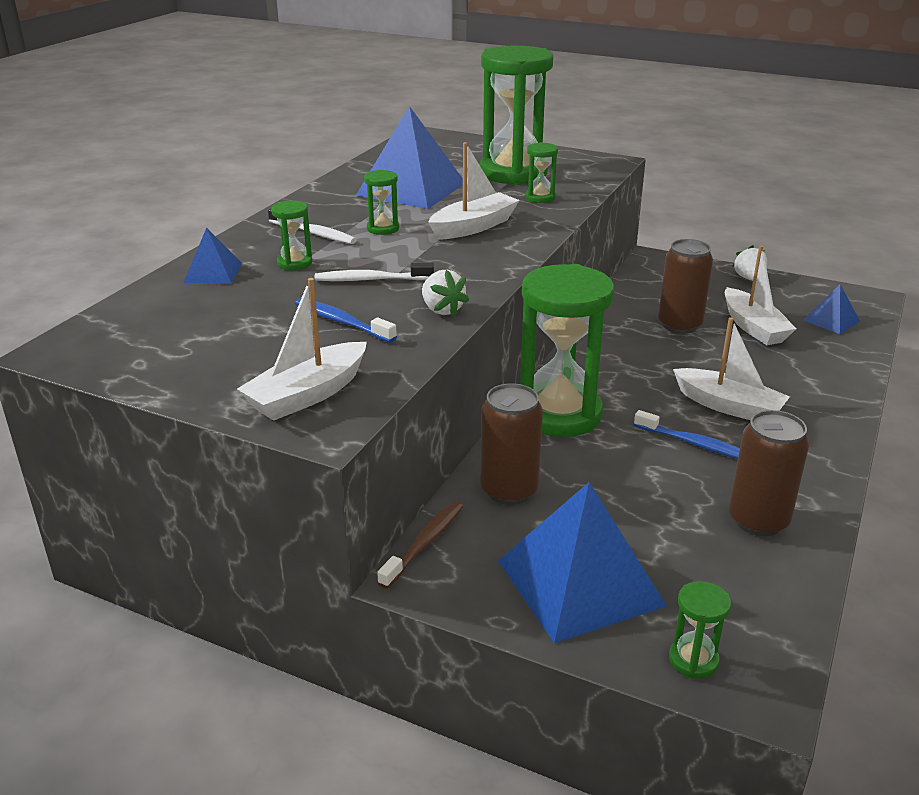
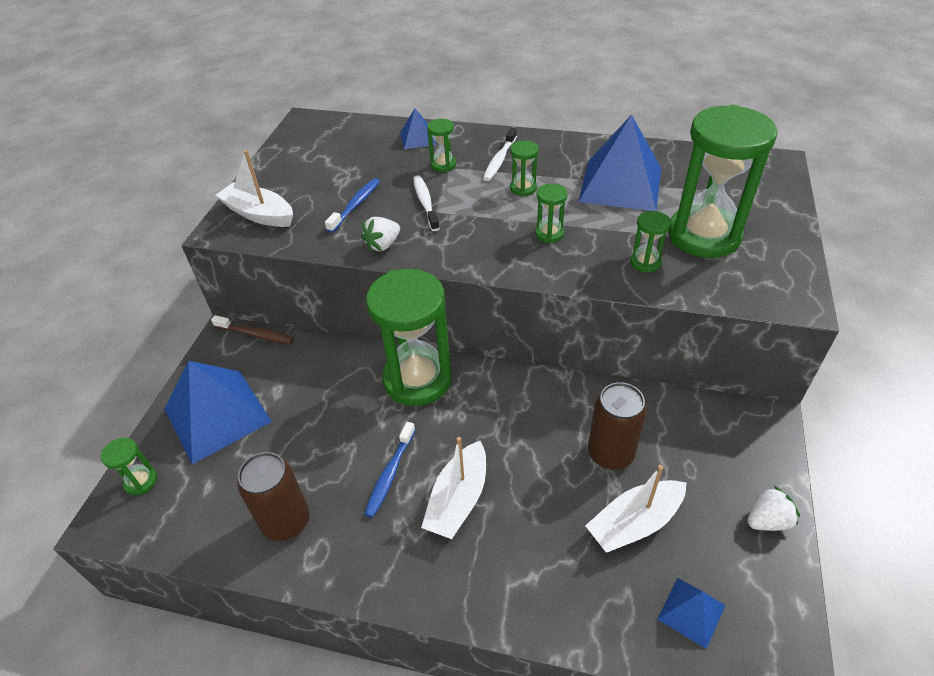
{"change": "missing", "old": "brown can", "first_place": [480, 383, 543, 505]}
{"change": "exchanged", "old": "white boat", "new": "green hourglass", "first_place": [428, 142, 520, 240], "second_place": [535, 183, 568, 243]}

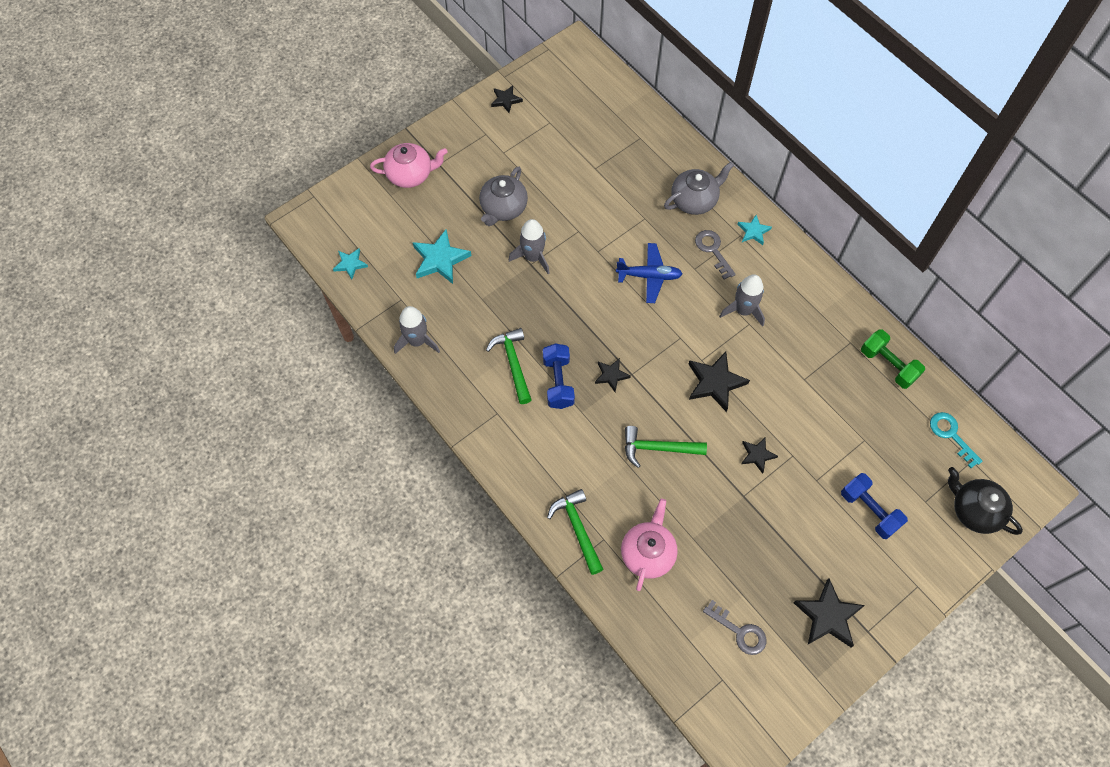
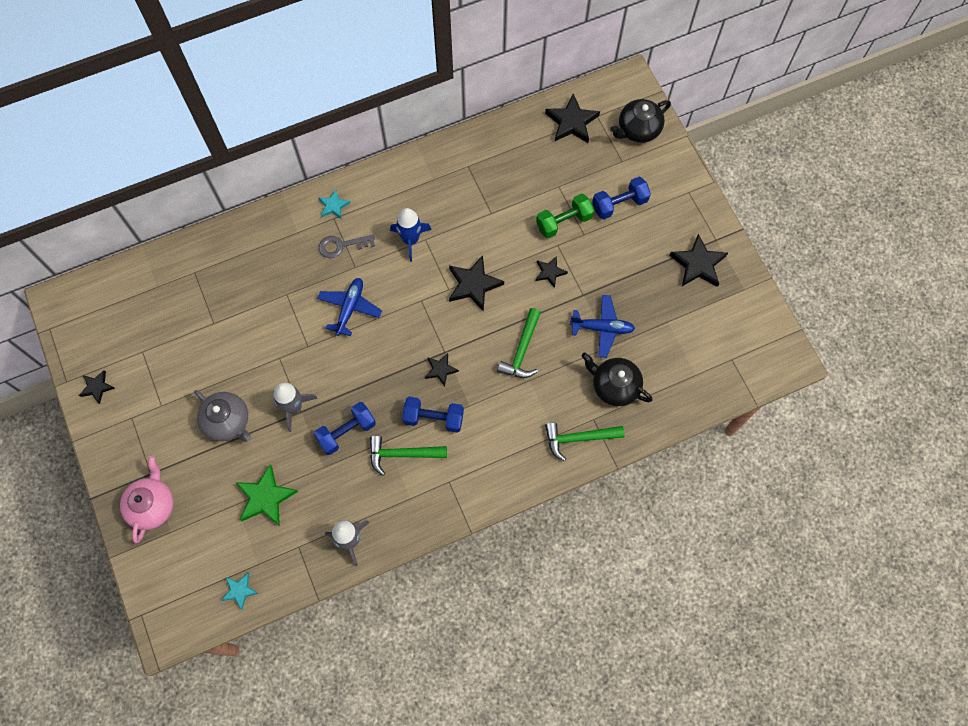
{"change": "missing", "old": "grey teapot", "first_place": [664, 162, 734, 215]}
{"change": "missing", "old": "grey key", "first_place": [703, 600, 766, 655]}
{"change": "appeared", "new": "blue dumbbell", "second_place": [313, 402, 376, 455]}
{"change": "appeared", "new": "blue plane", "second_place": [570, 295, 635, 358]}
{"change": "relocated", "old": "green dumbbell", "first_place": [861, 329, 925, 389], "second_place": [536, 193, 594, 239]}
{"change": "exchanged", "old": "turquoise key", "new": "black star", "first_place": [930, 412, 982, 468], "second_place": [545, 93, 600, 143]}
{"change": "colour", "old": "turquoise star", "new": "green star", "first_place": [413, 229, 471, 284], "second_place": [235, 465, 298, 526]}
{"change": "colour", "old": "pink teapot", "new": "black teapot", "first_place": [621, 499, 678, 591], "second_place": [581, 352, 653, 406]}
{"change": "colour", "old": "grey rocket", "new": "blue rocket", "first_place": [719, 274, 765, 327], "second_place": [390, 208, 432, 262]}

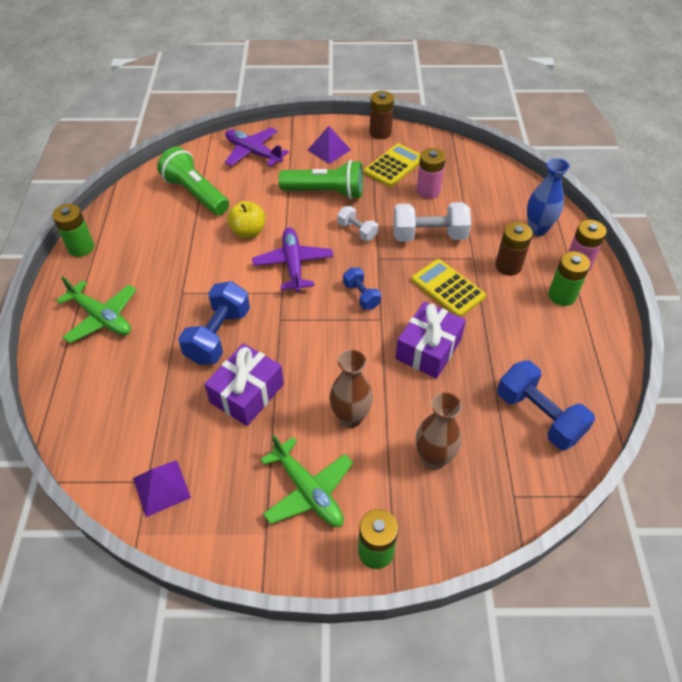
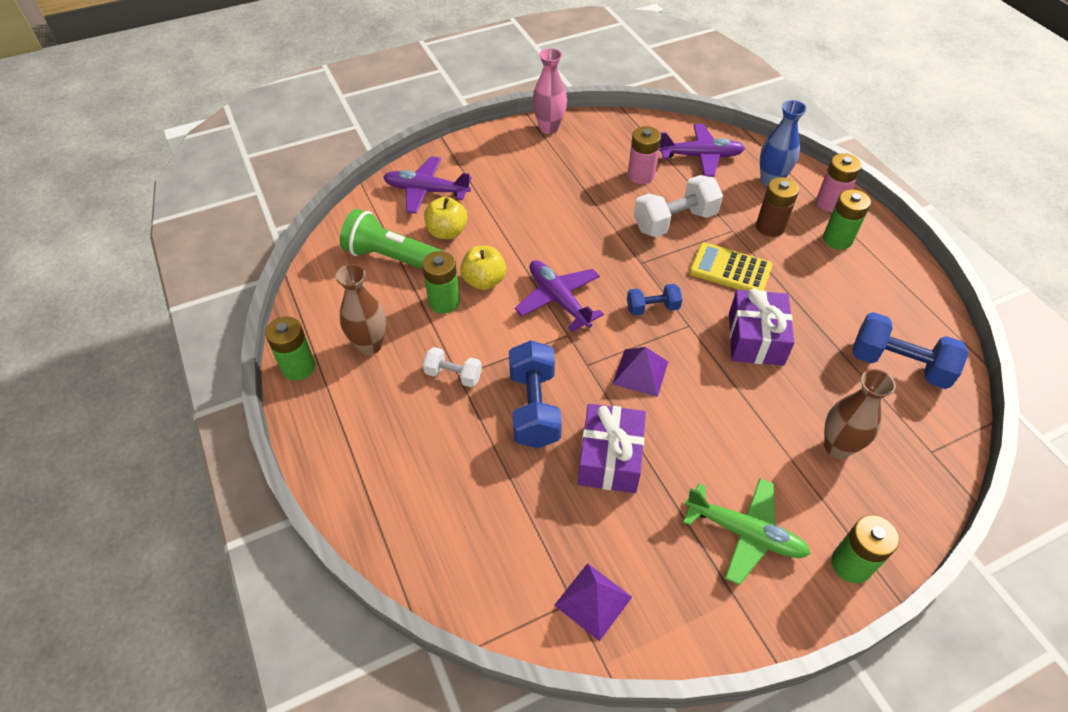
{"change": "missing", "old": "green plane", "first_place": [56, 276, 136, 343]}
{"change": "missing", "old": "green flashlight", "first_place": [278, 160, 363, 199]}
{"change": "missing", "old": "yellow calculator", "first_place": [364, 143, 420, 187]}
{"change": "appeared", "new": "green battery", "second_place": [422, 251, 460, 314]}
{"change": "appeared", "new": "yellow apple", "second_place": [424, 197, 467, 239]}
{"change": "appeared", "new": "purple plane", "second_place": [659, 124, 745, 177]}
{"change": "relocated", "old": "purple pyramid", "first_place": [308, 126, 351, 164], "second_place": [613, 347, 668, 397]}
{"change": "relocated", "old": "brown vase", "first_place": [329, 350, 373, 428], "second_place": [335, 264, 386, 355]}
{"change": "relocated", "old": "white dumbbell", "first_place": [338, 206, 378, 241], "second_place": [423, 347, 482, 387]}
{"change": "exchanged", "old": "brown battery", "new": "pink vase", "first_place": [369, 91, 394, 139], "second_place": [532, 48, 567, 134]}
{"change": "spun", "old": "blue dumbbell", "first_place": [343, 267, 381, 310], "second_place": [627, 284, 682, 316], "degrees": -45}

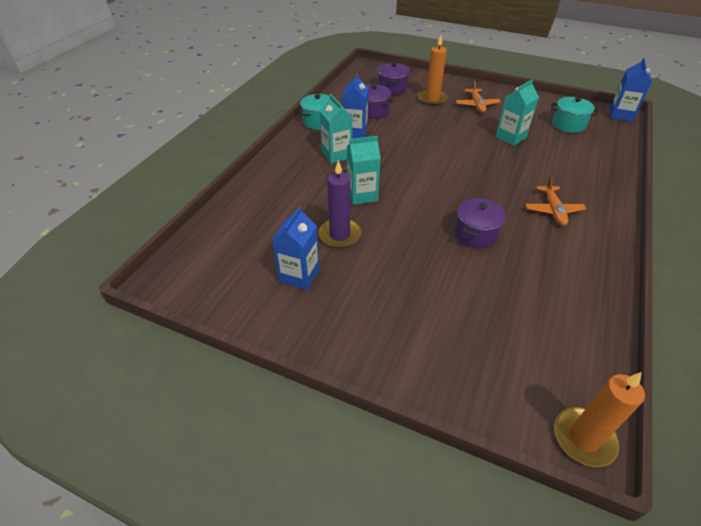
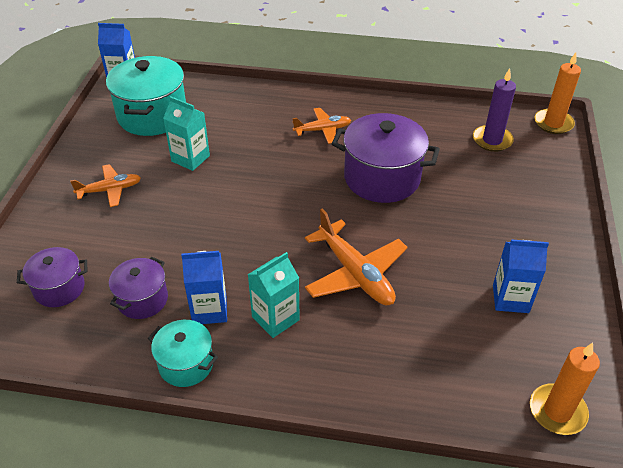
{"change": "relocated", "old": "purple candle", "first_place": [319, 160, 361, 248], "second_place": [473, 68, 516, 152]}
{"change": "relocated", "old": "orange candle", "first_place": [418, 35, 448, 106], "second_place": [530, 343, 600, 435]}
{"change": "exchanged", "old": "turquoise carton", "new": "orange plane", "first_place": [347, 136, 381, 205], "second_place": [305, 208, 408, 305]}
{"change": "size", "old": "purple pot", "first_place": [455, 198, 505, 248], "second_place": [332, 113, 440, 203], "factor": 1.78}
{"change": "size", "old": "turquoise pot", "first_place": [551, 97, 598, 133], "second_place": [106, 56, 186, 136], "factor": 1.78}

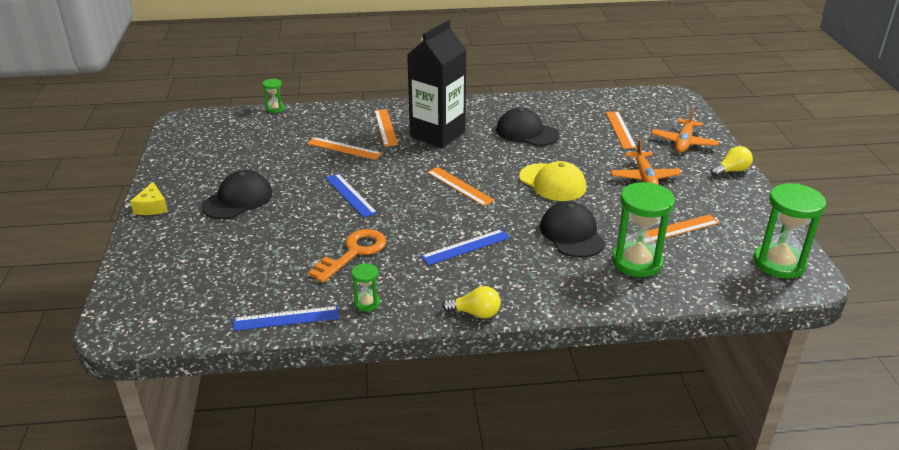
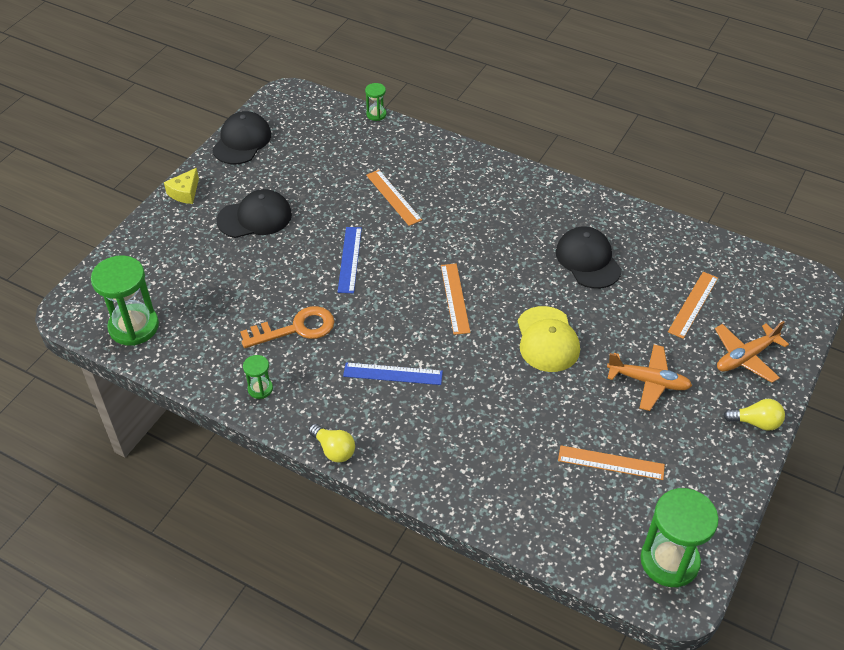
{"change": "missing", "old": "blue ruler", "first_place": [233, 306, 340, 331]}
{"change": "missing", "old": "orange ruler", "first_place": [374, 109, 398, 146]}
{"change": "missing", "old": "black carton", "first_place": [407, 20, 467, 148]}
{"change": "relocated", "old": "black cap", "first_place": [540, 201, 605, 258], "second_place": [212, 111, 271, 165]}
{"change": "relocated", "old": "green hourglass", "first_place": [612, 182, 675, 277], "second_place": [91, 255, 159, 346]}
{"change": "spun", "old": "orange plane", "first_place": [611, 139, 682, 185], "second_place": [607, 345, 692, 411], "degrees": -105}

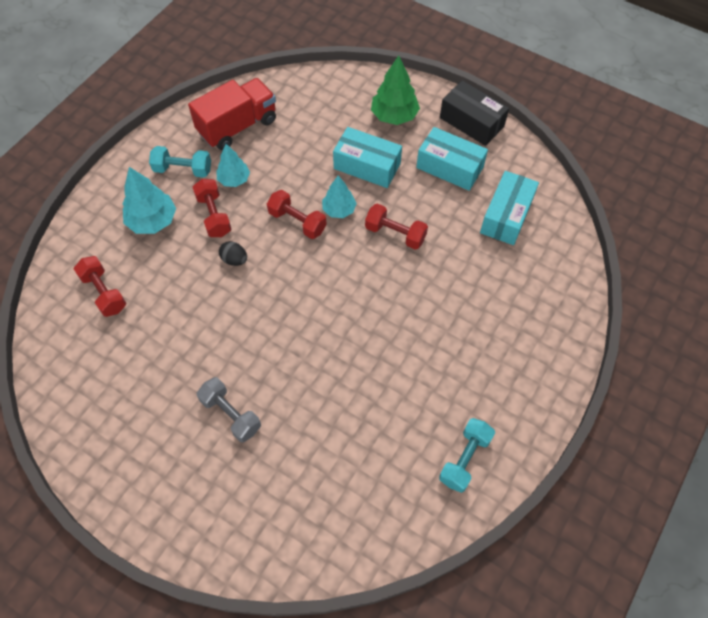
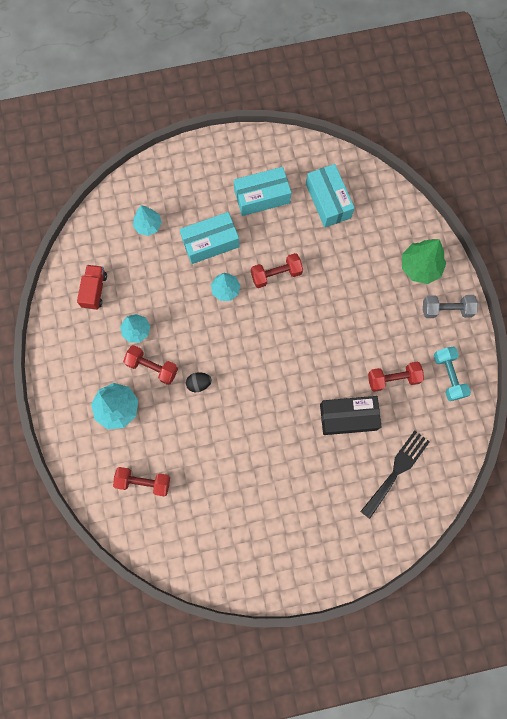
{"change": "missing", "old": "turquoise dumbbell", "first_place": [149, 146, 211, 178]}
{"change": "appeared", "new": "turquoise tree", "second_place": [133, 205, 162, 236]}
{"change": "appeared", "new": "black fork", "second_place": [360, 431, 430, 519]}
{"change": "relocated", "old": "grey dumbbell", "first_place": [197, 377, 261, 442], "second_place": [423, 295, 478, 318]}
{"change": "relocated", "old": "red dumbbell", "first_place": [267, 190, 327, 239], "second_place": [368, 362, 424, 392]}
{"change": "relocated", "old": "green tree", "first_place": [371, 56, 420, 125], "second_place": [402, 239, 446, 284]}
{"change": "relocated", "old": "black box", "first_place": [440, 80, 509, 146], "second_place": [320, 396, 381, 435]}
{"change": "size", "old": "red truck", "first_place": [188, 78, 276, 150], "second_place": [77, 265, 107, 310], "factor": 0.59}

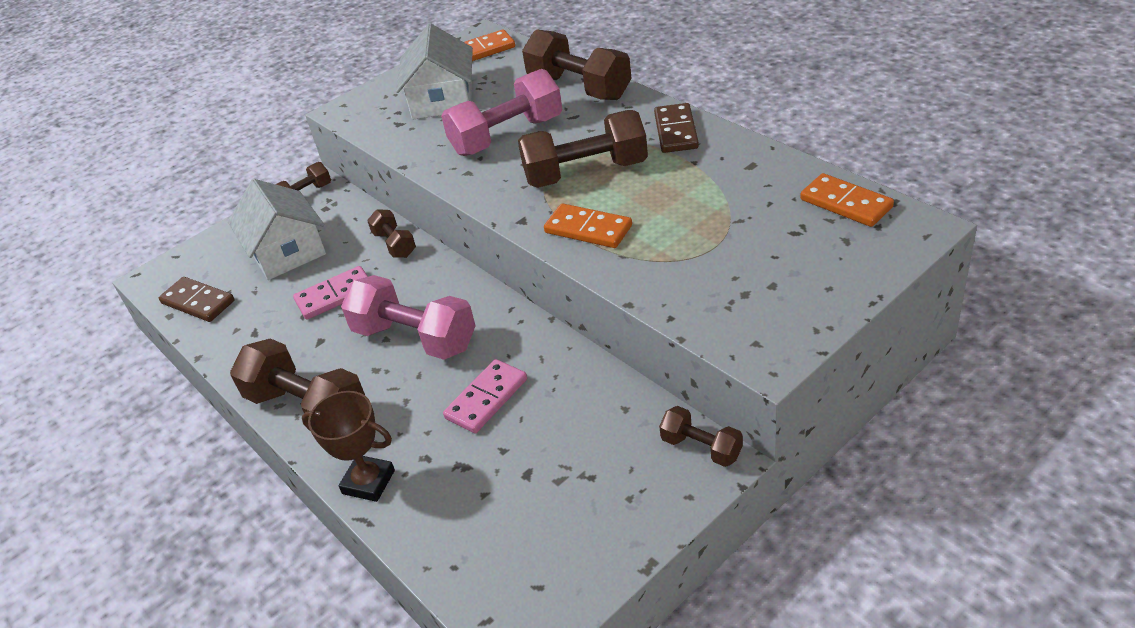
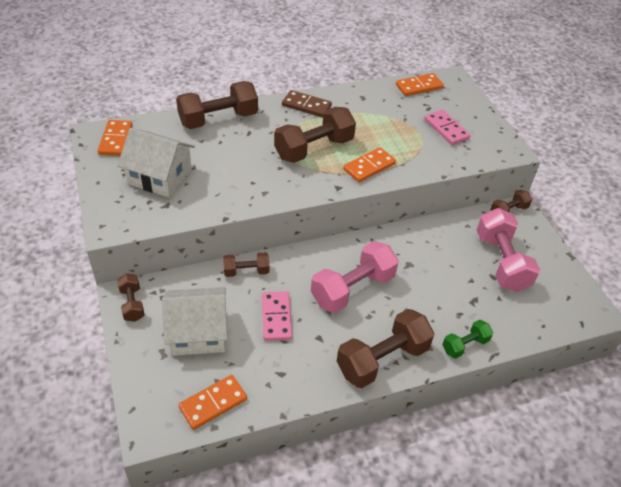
{"change": "relocated", "old": "pink dumbbell", "first_place": [441, 69, 562, 156], "second_place": [477, 208, 540, 292]}
{"change": "relocated", "old": "pink domino", "first_place": [443, 359, 527, 433], "second_place": [424, 110, 471, 145]}
{"change": "exchanged", "old": "brown trophy", "new": "green dumbbell", "first_place": [302, 391, 395, 502], "second_place": [442, 320, 493, 359]}
{"change": "colour", "old": "brown domino", "new": "orange domino", "first_place": [159, 277, 235, 322], "second_place": [178, 375, 247, 430]}
{"change": "spun", "old": "brown dumbbell", "first_place": [518, 110, 648, 188], "second_place": [274, 107, 356, 163], "degrees": 45}

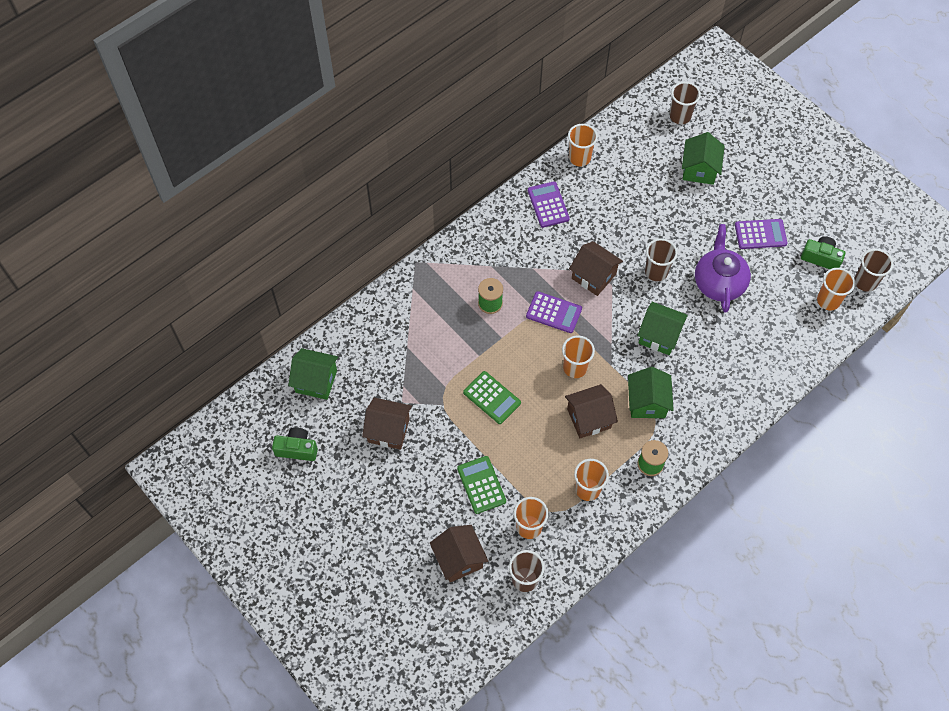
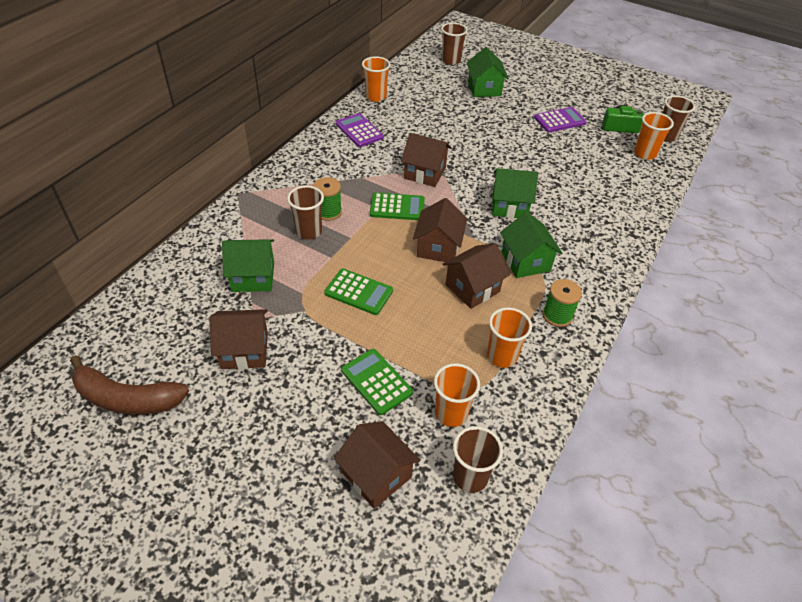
{"change": "missing", "old": "purple teapot", "first_place": [695, 224, 751, 313]}
{"change": "relocated", "old": "green house", "first_place": [288, 348, 338, 400], "second_place": [222, 239, 274, 292]}
{"change": "relocated", "old": "brown cup", "first_place": [645, 238, 678, 281], "second_place": [287, 186, 324, 240]}
{"change": "exchanged", "old": "green camera", "new": "brown banana", "first_place": [272, 427, 318, 461], "second_place": [70, 355, 189, 414]}
{"change": "exchanged", "old": "orange cup", "new": "brown house", "first_place": [562, 335, 595, 378], "second_place": [413, 198, 467, 262]}
{"change": "colour", "old": "purple calculator", "new": "green calculator", "first_place": [526, 291, 582, 333], "second_place": [370, 192, 425, 220]}

